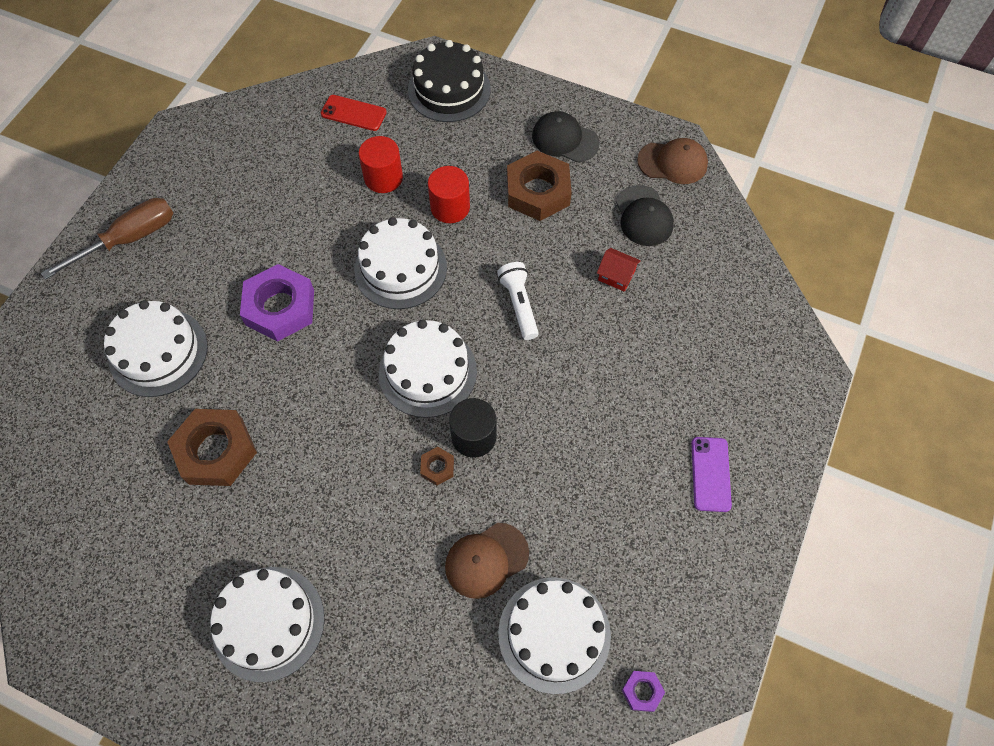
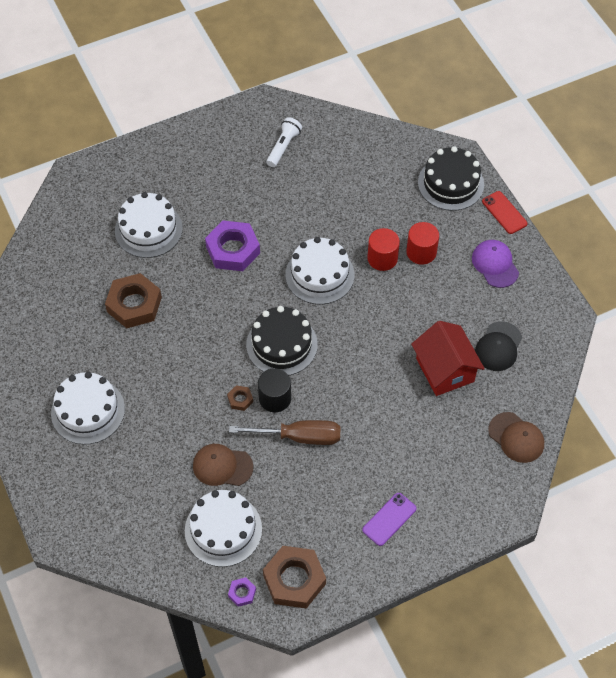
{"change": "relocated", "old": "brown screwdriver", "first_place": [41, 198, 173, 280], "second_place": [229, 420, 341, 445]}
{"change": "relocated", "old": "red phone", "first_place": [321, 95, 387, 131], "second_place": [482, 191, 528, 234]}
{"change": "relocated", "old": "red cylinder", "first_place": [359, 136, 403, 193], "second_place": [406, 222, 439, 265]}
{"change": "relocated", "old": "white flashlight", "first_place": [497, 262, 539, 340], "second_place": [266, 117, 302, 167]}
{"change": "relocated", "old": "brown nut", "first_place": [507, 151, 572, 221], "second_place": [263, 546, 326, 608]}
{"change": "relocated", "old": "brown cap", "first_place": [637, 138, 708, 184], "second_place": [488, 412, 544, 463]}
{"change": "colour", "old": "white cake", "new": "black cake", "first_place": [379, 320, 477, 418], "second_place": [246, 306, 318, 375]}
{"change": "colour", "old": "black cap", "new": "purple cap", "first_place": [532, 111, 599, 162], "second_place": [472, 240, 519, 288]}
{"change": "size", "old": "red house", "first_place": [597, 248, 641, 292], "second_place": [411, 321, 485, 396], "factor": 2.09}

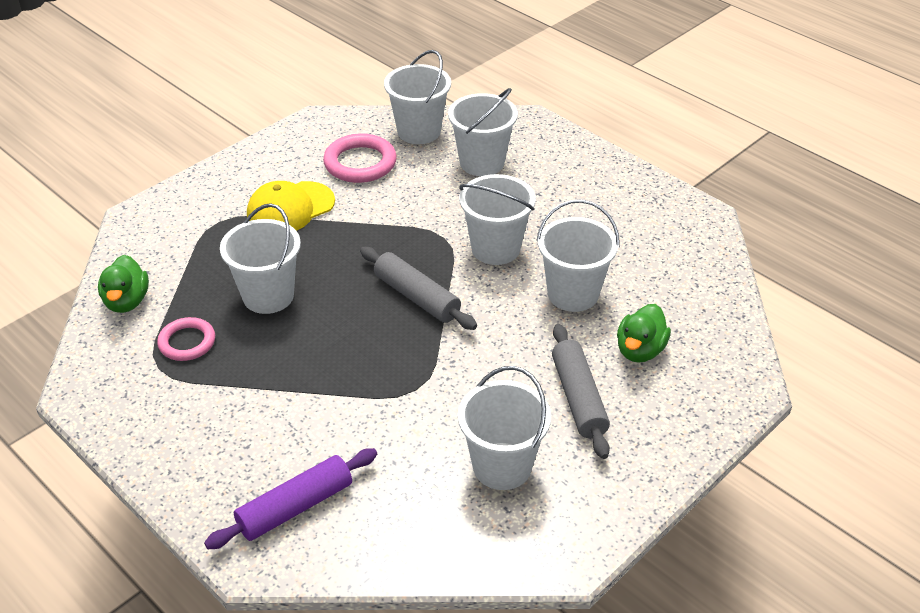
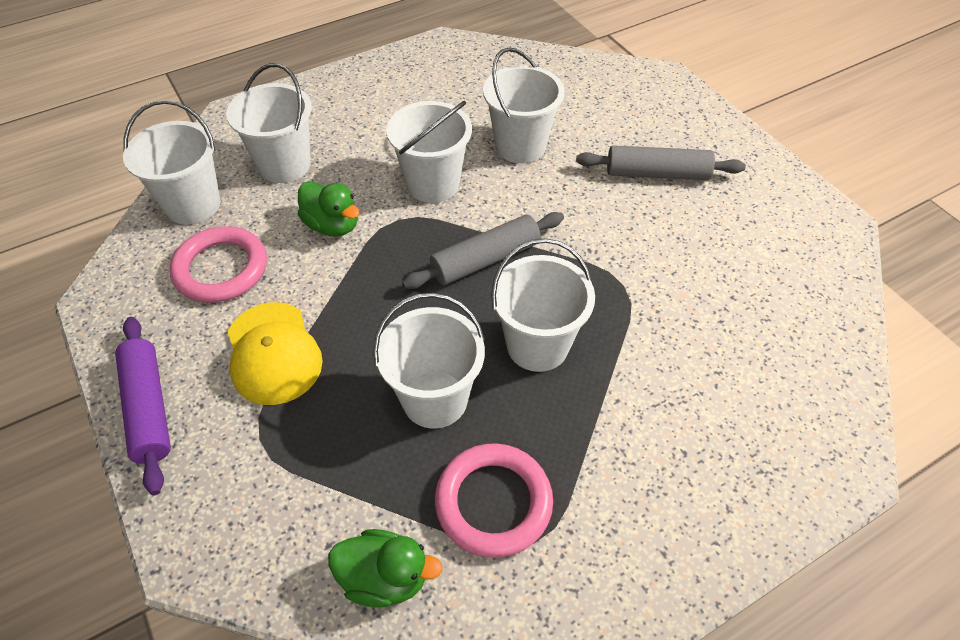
{"change": "relocated", "old": "purple rolling pin", "first_place": [204, 448, 377, 549], "second_place": [115, 317, 171, 495]}
{"change": "relocated", "old": "white bucket", "first_place": [458, 366, 551, 490], "second_place": [491, 238, 595, 372]}
{"change": "relocated", "old": "green duck", "first_place": [617, 304, 671, 363], "second_place": [298, 181, 359, 237]}
{"change": "size", "old": "pink ring", "first_place": [157, 317, 215, 361], "second_place": [435, 443, 553, 558], "factor": 1.52}

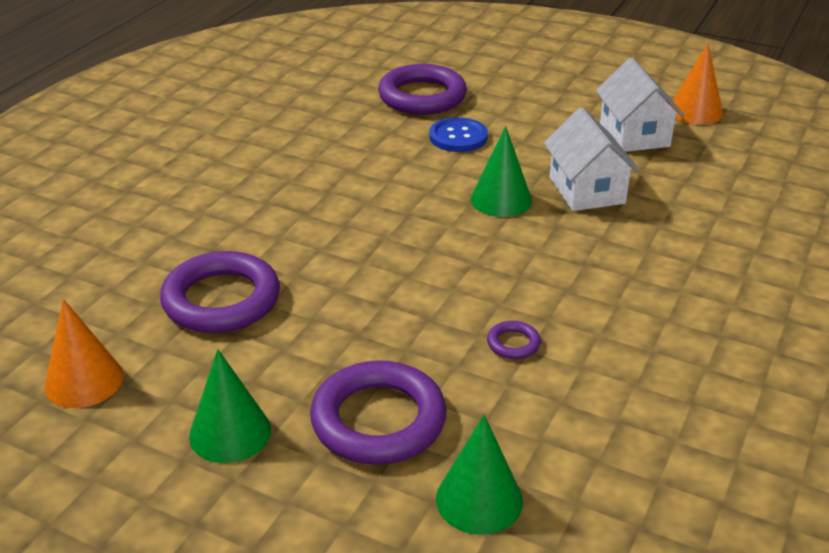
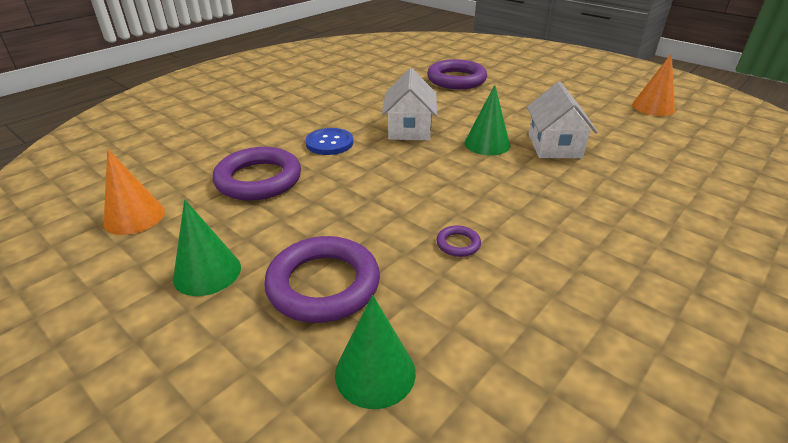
{"change": "relocated", "old": "blue button", "first_place": [429, 117, 488, 152], "second_place": [305, 128, 353, 155]}
{"change": "relocated", "old": "white house", "first_place": [596, 57, 685, 152], "second_place": [382, 68, 437, 141]}

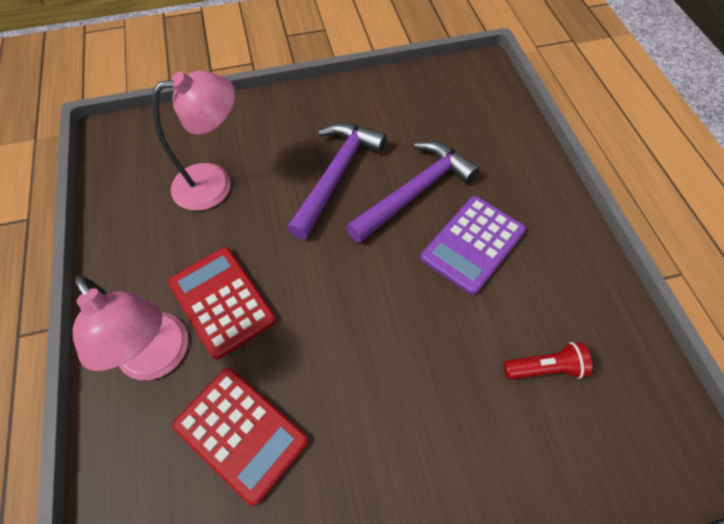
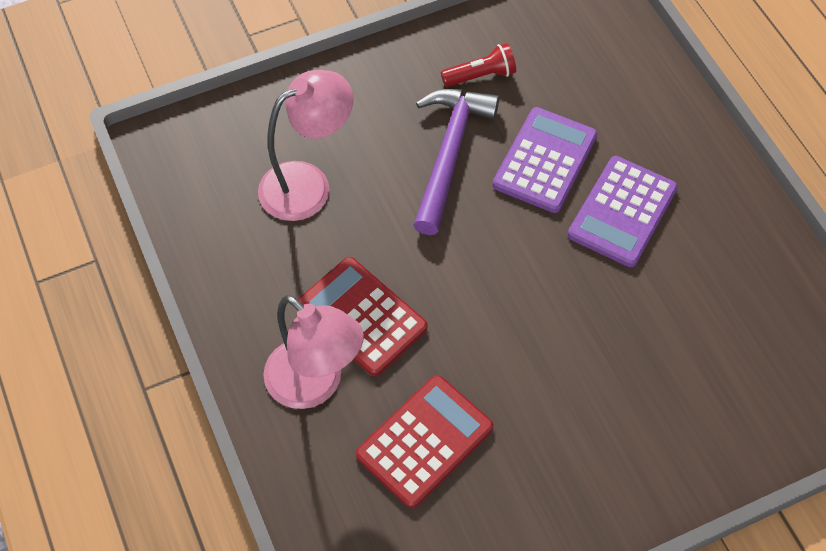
{"change": "relocated", "old": "red flashlight", "first_place": [503, 342, 592, 380], "second_place": [441, 43, 516, 87]}
{"change": "exchanged", "old": "purple hammer", "new": "purple calculator", "first_place": [346, 141, 480, 243], "second_place": [493, 107, 598, 213]}
{"change": "spun", "old": "red calculator", "first_place": [172, 368, 309, 506], "second_place": [356, 375, 494, 508], "degrees": -75}

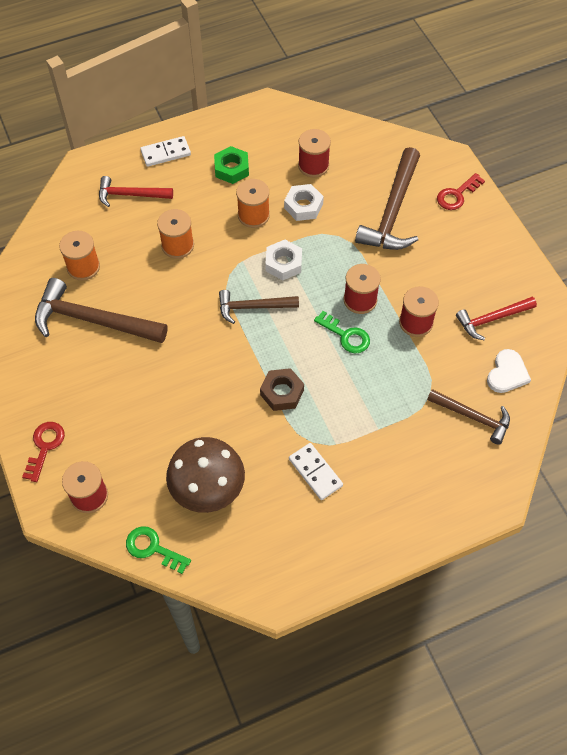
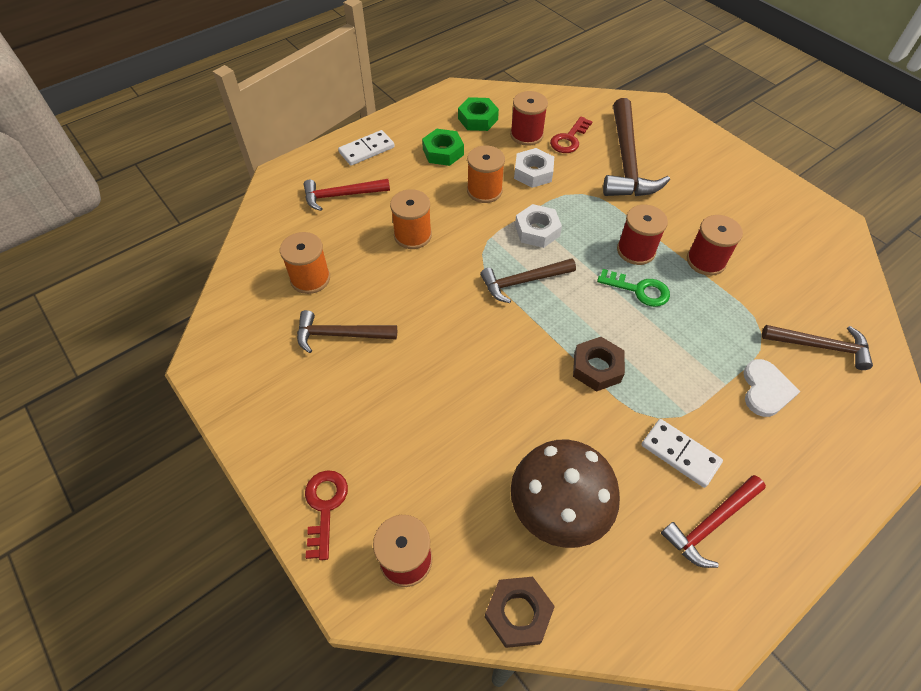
{"change": "appeared", "new": "green nut", "second_place": [458, 97, 499, 131]}
{"change": "relocated", "old": "red key", "first_place": [437, 173, 485, 210], "second_place": [550, 117, 593, 153]}
{"change": "relocated", "old": "red hammer", "first_place": [456, 297, 537, 340], "second_place": [661, 475, 766, 568]}
{"change": "relocated", "old": "white heart", "first_place": [487, 349, 531, 393], "second_place": [743, 359, 800, 417]}
{"change": "exchanged", "old": "green key", "new": "brown nut", "first_place": [126, 526, 191, 574], "second_place": [485, 577, 555, 648]}
{"change": "size", "old": "brown hammer", "first_place": [35, 278, 168, 343], "second_place": [297, 310, 397, 353], "factor": 0.6}

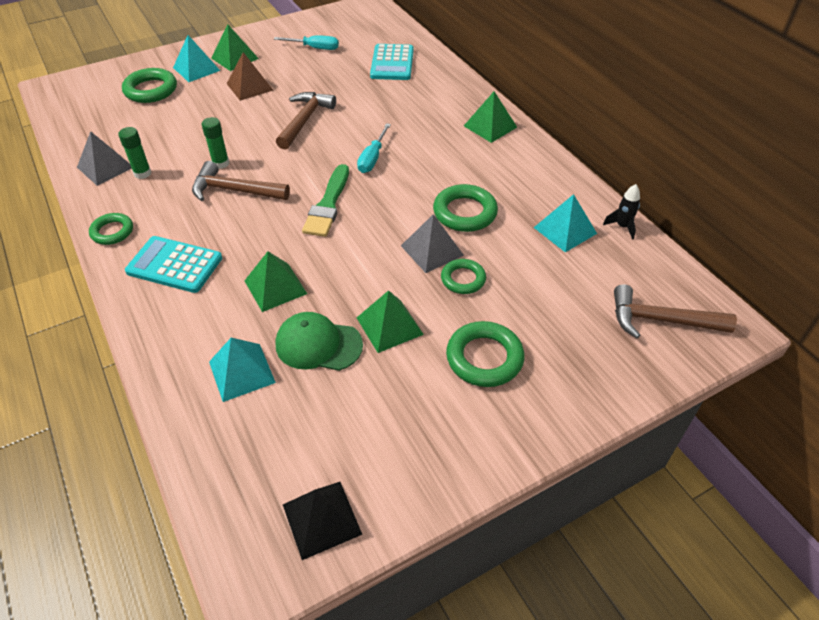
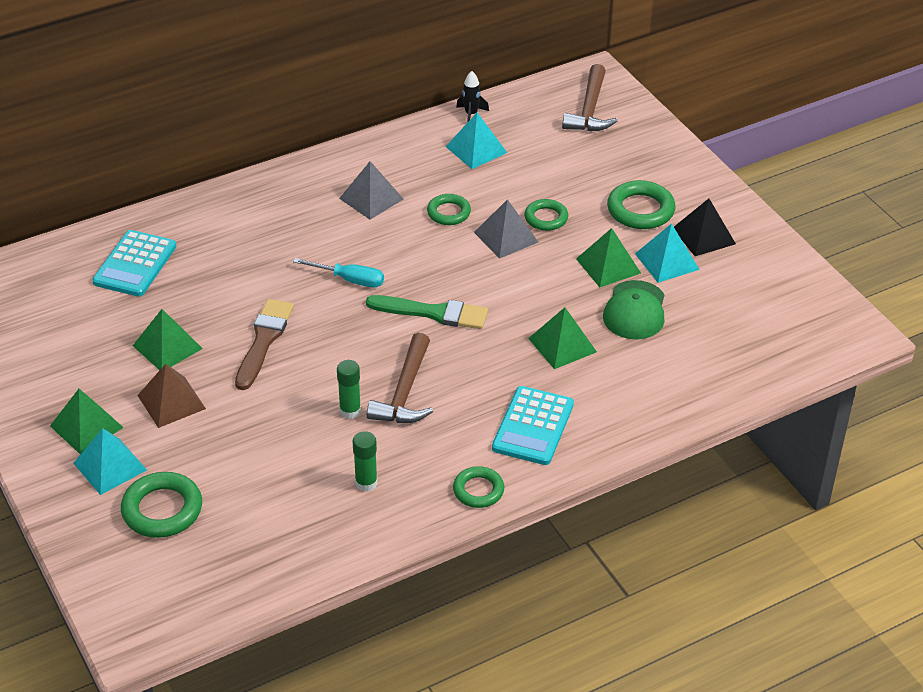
{"change": "missing", "old": "turquoise screwdriver", "first_place": [274, 35, 339, 50]}
{"change": "relocated", "old": "grey pyramid", "first_place": [77, 131, 132, 186], "second_place": [339, 161, 403, 220]}
{"change": "relocated", "old": "turquoise pyramid", "first_place": [209, 338, 276, 402], "second_place": [635, 224, 700, 283]}
{"change": "relocated", "old": "black pyramid", "first_place": [283, 482, 362, 560], "second_place": [674, 199, 736, 256]}
{"change": "relocated", "old": "green pyramid", "first_place": [464, 91, 517, 143], "second_place": [133, 309, 203, 370]}
{"change": "exchanged", "old": "brown hammer", "new": "brown brush", "first_place": [276, 92, 336, 150], "second_place": [235, 299, 294, 390]}
{"change": "spun", "old": "turquoise calculator", "first_place": [370, 44, 414, 80], "second_place": [92, 230, 176, 297], "degrees": 105}
{"change": "size", "old": "green ring", "first_place": [433, 184, 498, 232], "second_place": [427, 194, 471, 225], "factor": 0.64}

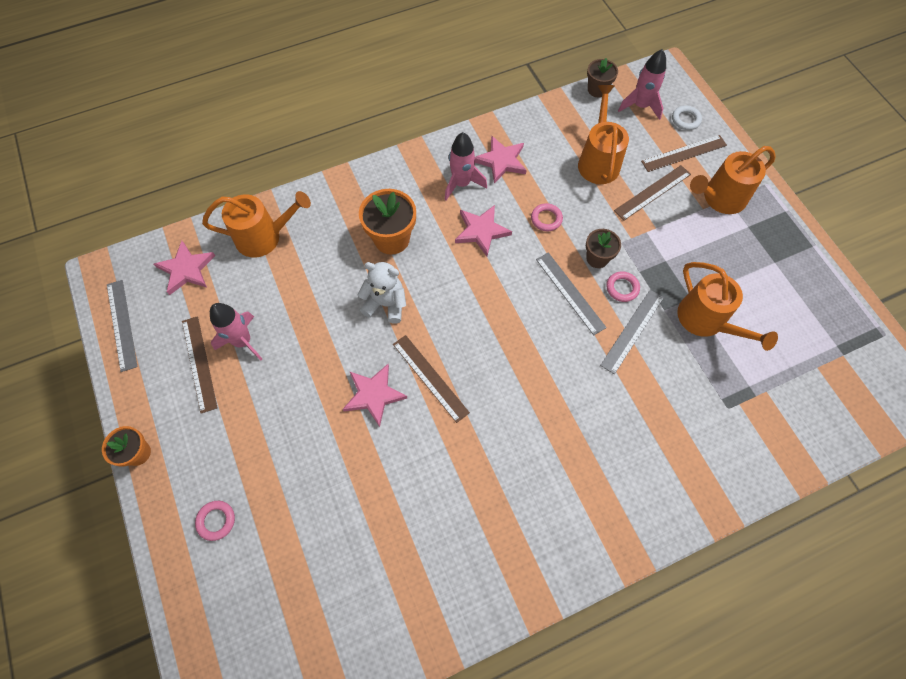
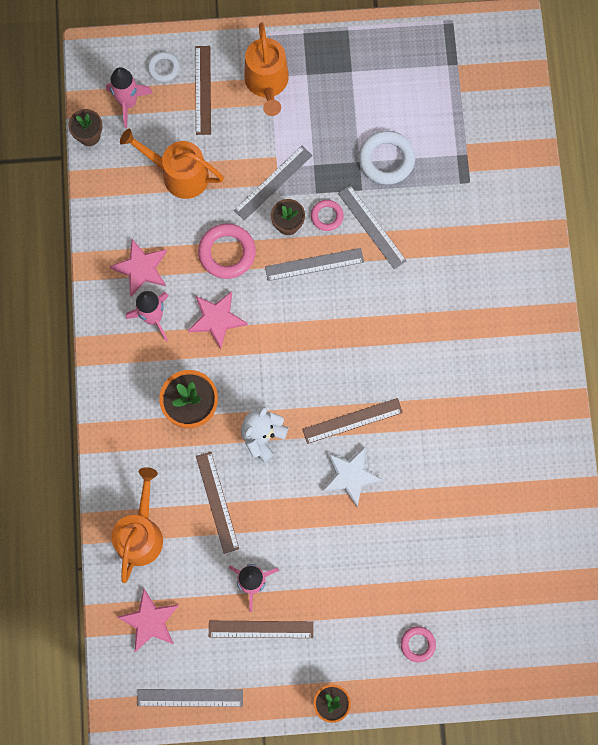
{"change": "appeared", "new": "grey ruler", "second_place": [234, 146, 313, 221]}
{"change": "relocated", "old": "brown ruler", "first_place": [614, 165, 691, 220], "second_place": [196, 452, 239, 554]}
{"change": "exchanged", "old": "orange watering can", "new": "white ring", "first_place": [677, 262, 778, 351], "second_place": [359, 131, 415, 185]}
{"change": "colour", "old": "pink star", "new": "white star", "first_place": [343, 364, 407, 427], "second_place": [323, 447, 383, 507]}
{"change": "size", "old": "pink ring", "first_place": [531, 203, 563, 231], "second_place": [198, 223, 256, 279], "factor": 1.74}

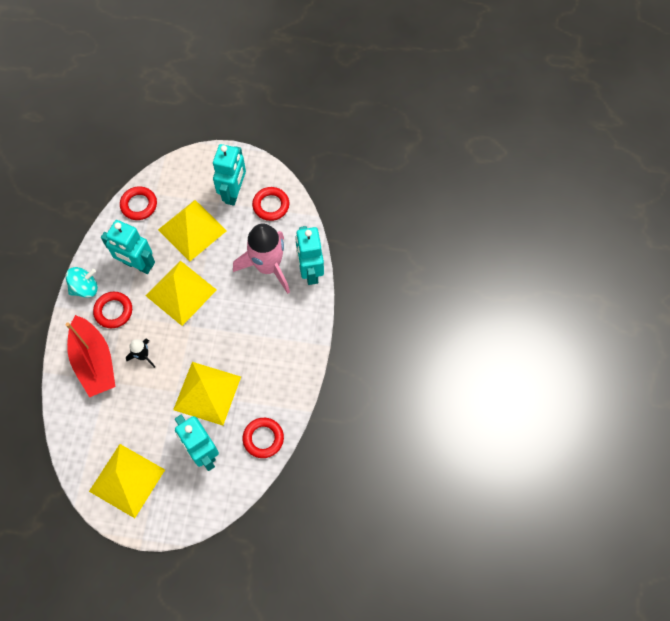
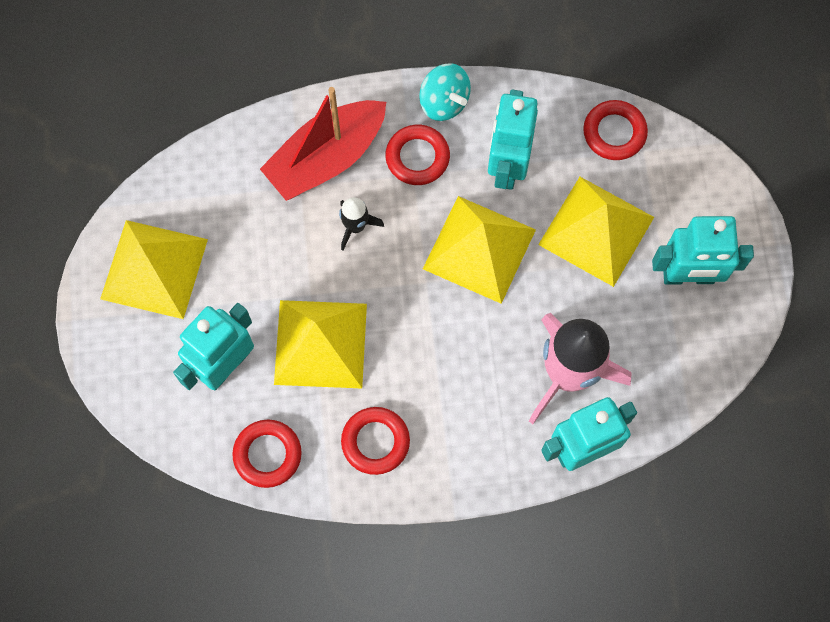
{"change": "relocated", "old": "red ring", "first_place": [252, 187, 289, 221], "second_place": [341, 407, 410, 475]}

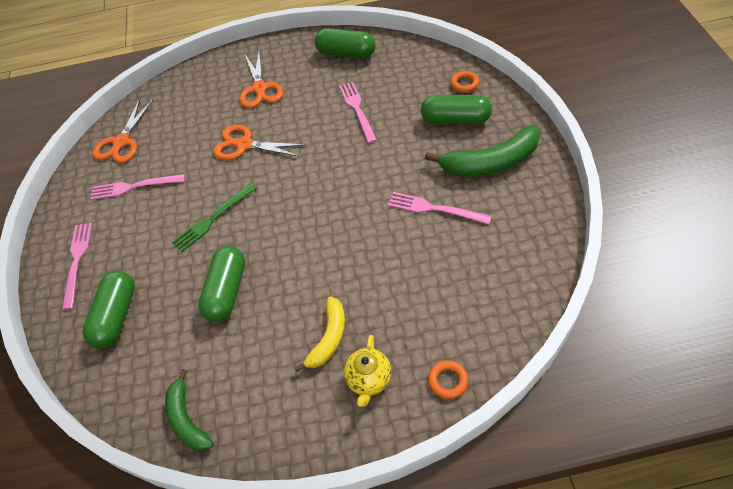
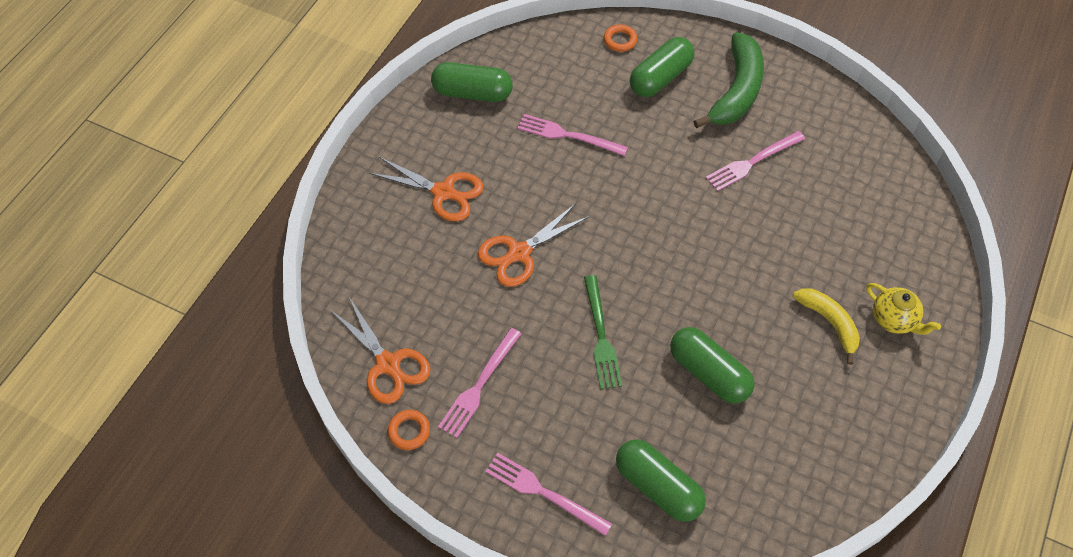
{"change": "missing", "old": "green banana", "first_place": [165, 369, 214, 451]}
{"change": "relocated", "old": "orange ring", "first_place": [428, 360, 468, 399], "second_place": [387, 410, 430, 450]}
{"change": "spun", "old": "green capsule", "first_place": [315, 28, 376, 59], "second_place": [431, 62, 513, 102], "degrees": 45}

